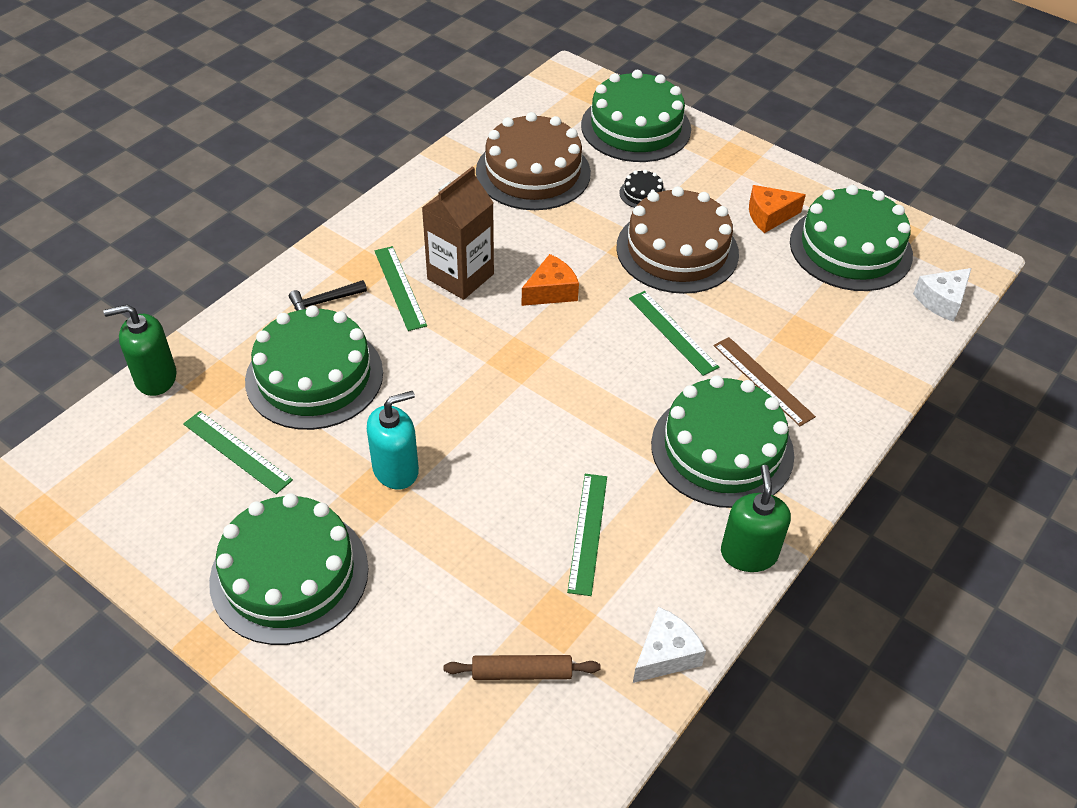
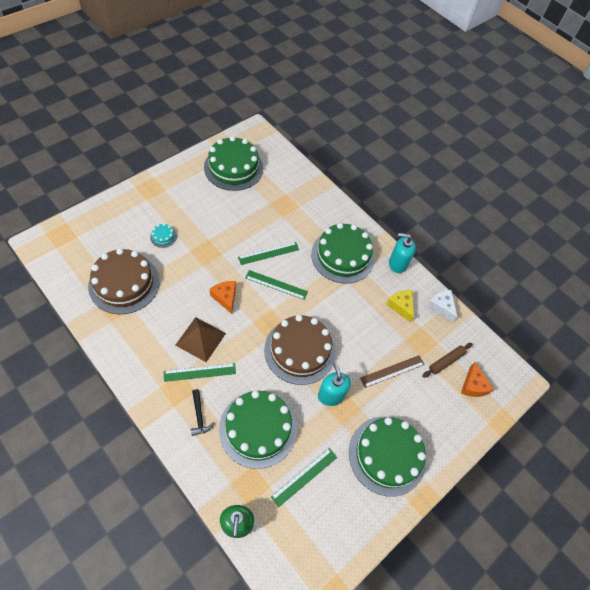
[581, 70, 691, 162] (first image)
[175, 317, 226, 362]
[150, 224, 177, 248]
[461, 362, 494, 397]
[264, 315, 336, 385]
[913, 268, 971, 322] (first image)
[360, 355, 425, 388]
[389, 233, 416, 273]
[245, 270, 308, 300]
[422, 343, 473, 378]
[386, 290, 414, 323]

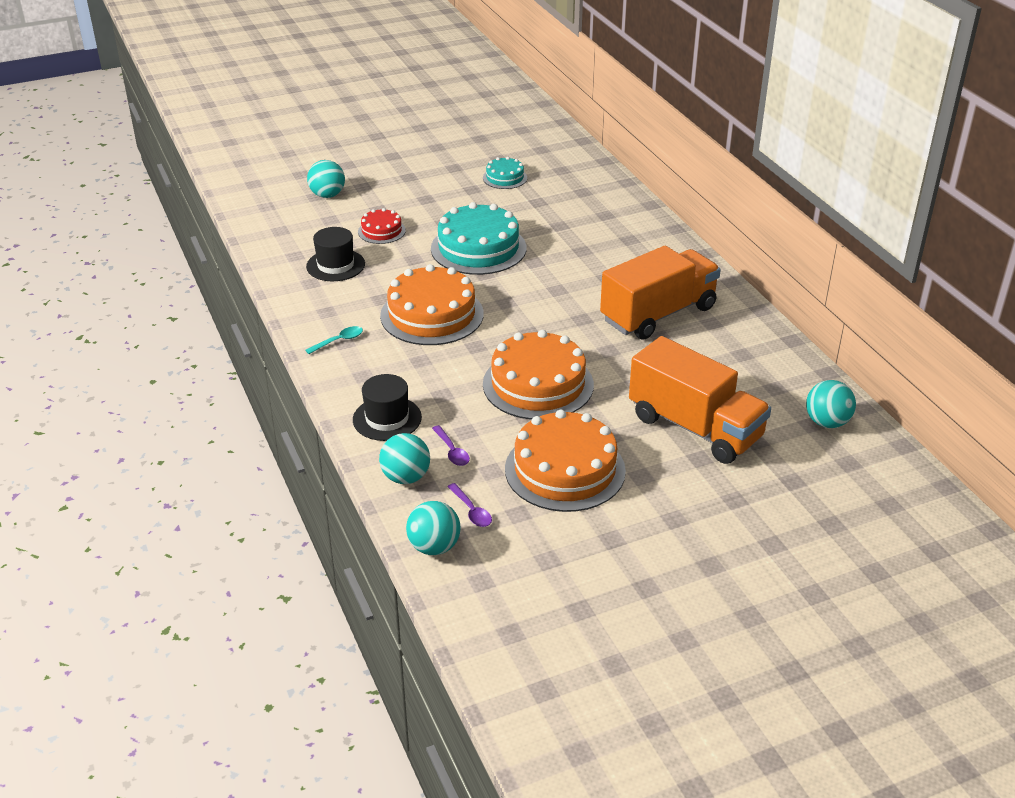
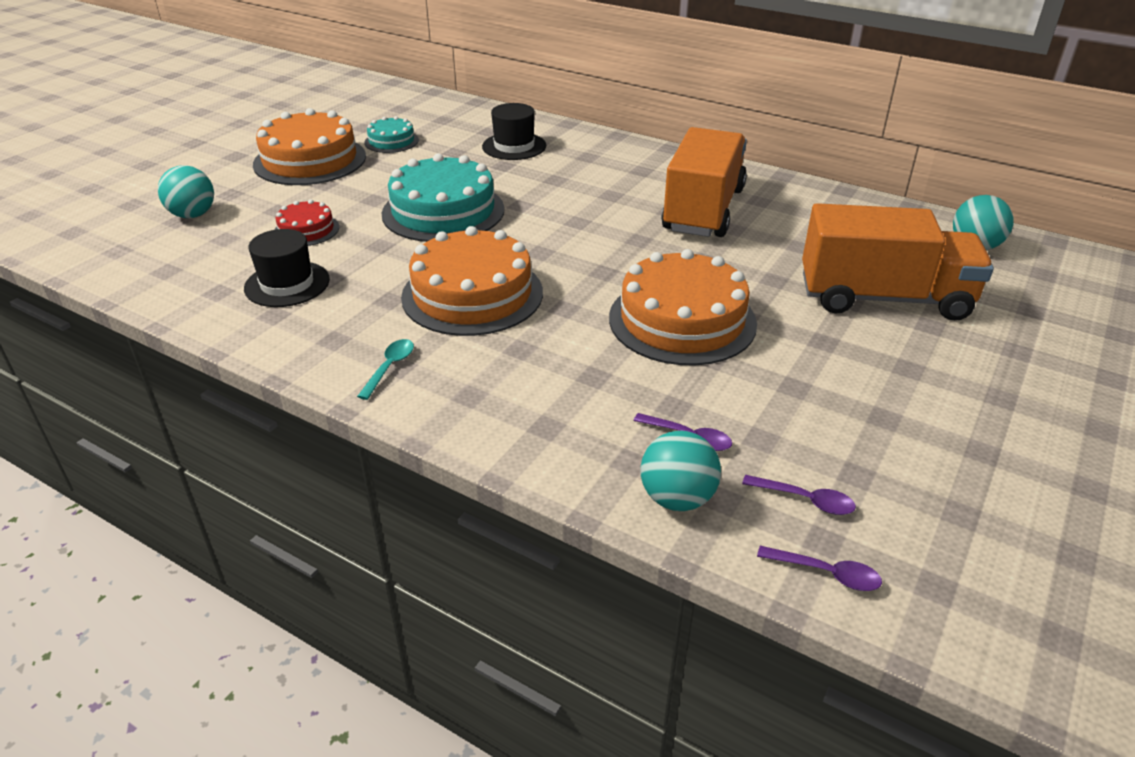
[482, 103, 546, 160]
[253, 108, 366, 185]
[757, 546, 882, 591]

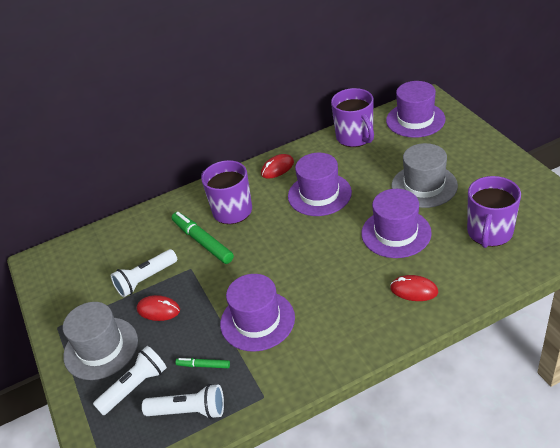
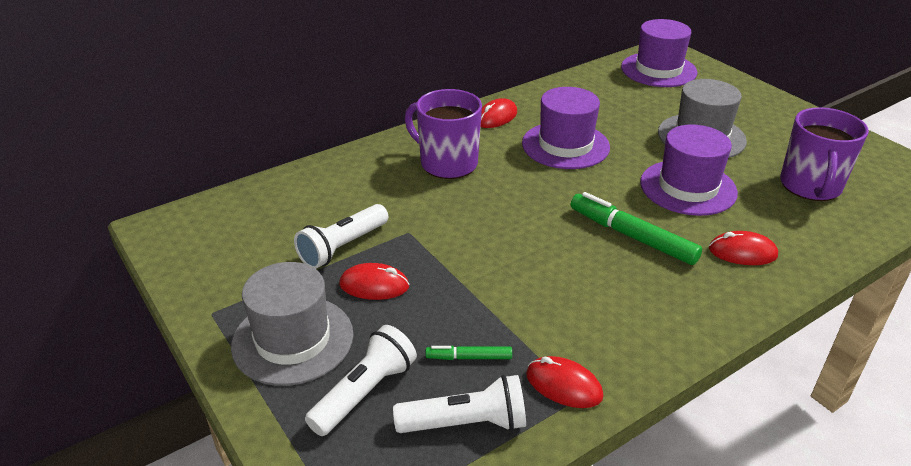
[331, 88, 374, 147] (first image)
[571, 192, 702, 265]
[220, 274, 295, 352] (first image)
[526, 356, 603, 408]

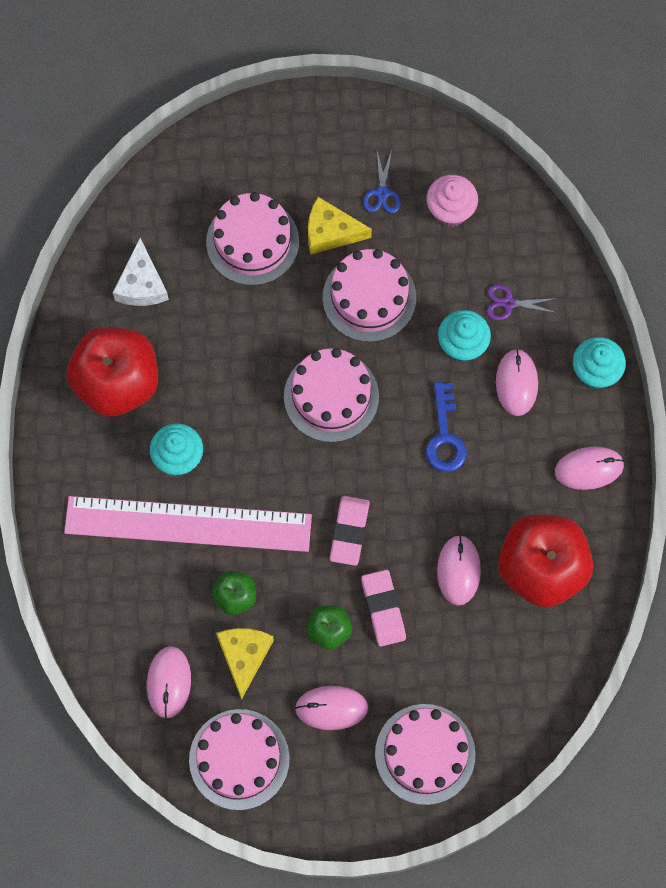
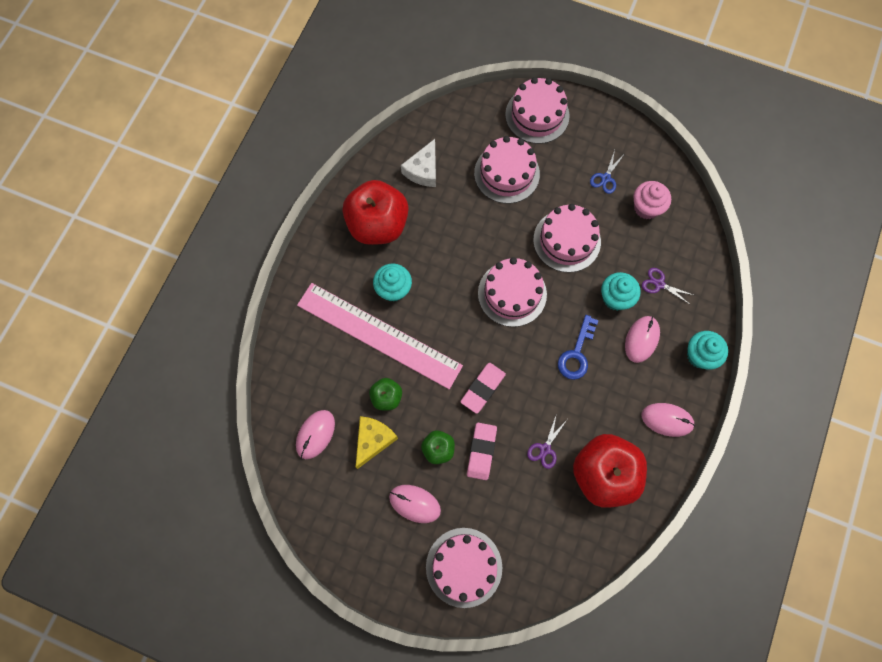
[308, 197, 372, 255] (first image)
[527, 416, 567, 469]
[505, 77, 570, 144]

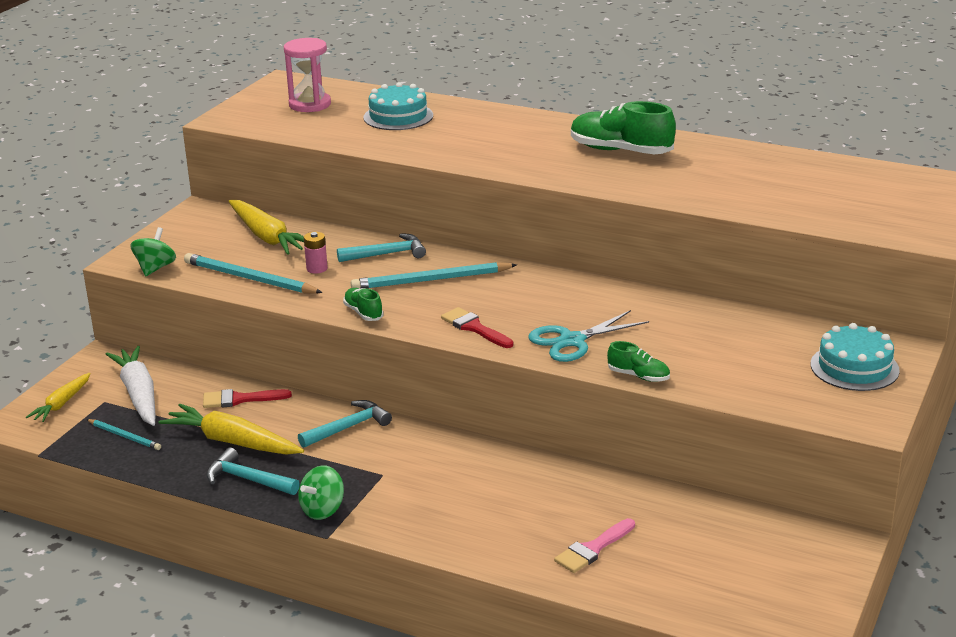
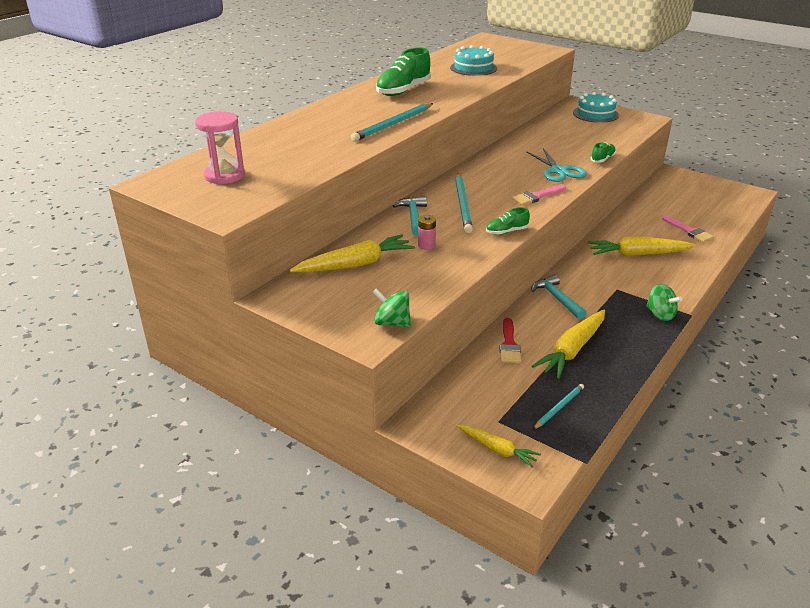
[450, 45, 497, 76]
[351, 103, 433, 141]
[512, 185, 566, 205]
[106, 346, 156, 426] (first image)
[206, 448, 300, 495] (first image)
[588, 237, 696, 256]

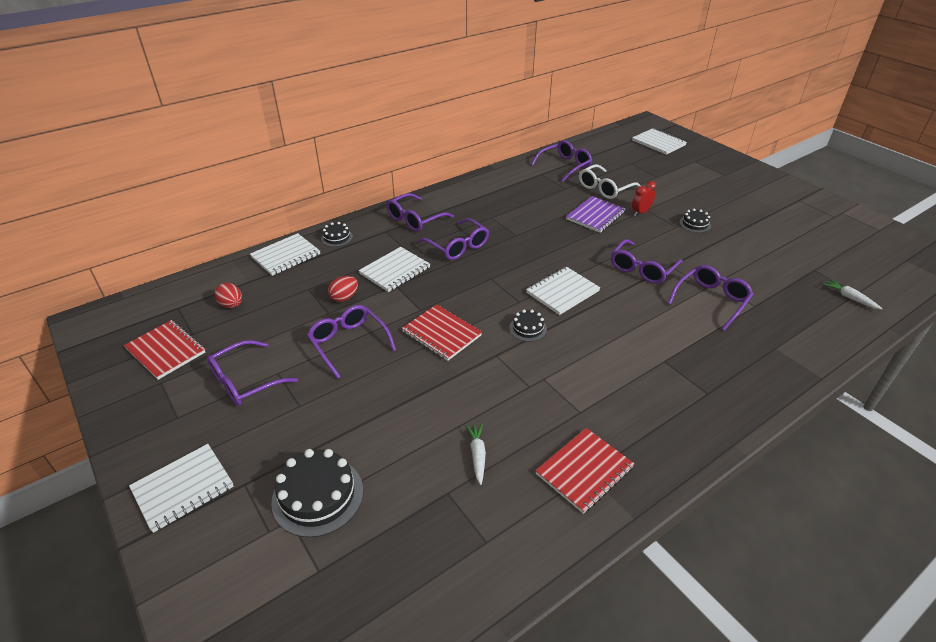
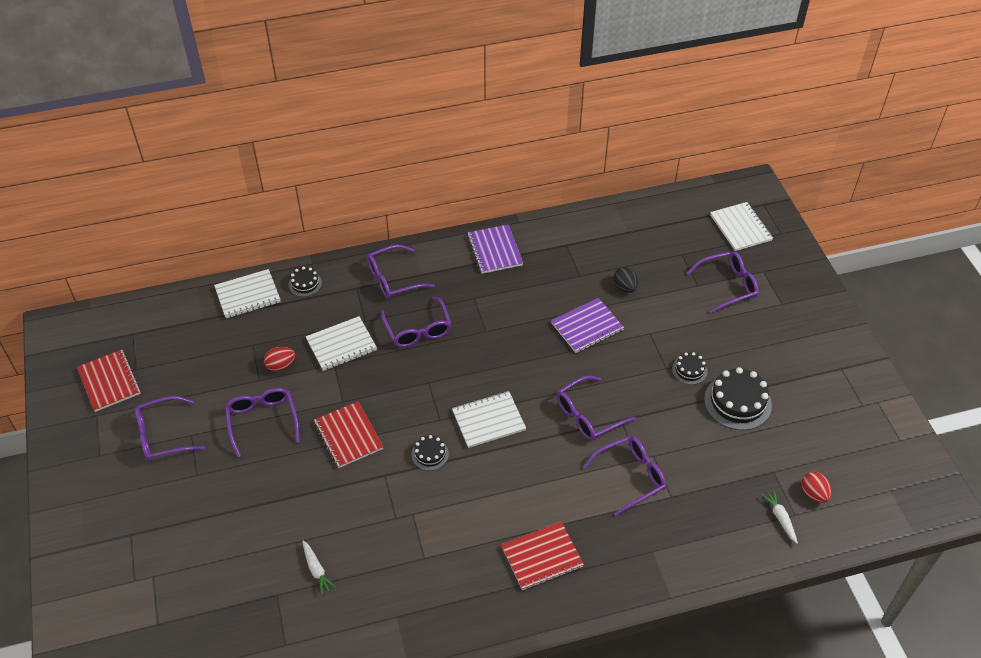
[686, 251, 758, 313]
[614, 267, 638, 293]
[632, 181, 656, 216] (first image)
[802, 472, 832, 503]
[303, 540, 336, 595]
[501, 522, 584, 590]
[129, 444, 234, 533] (first image)
[704, 367, 772, 430]
[467, 225, 523, 274]

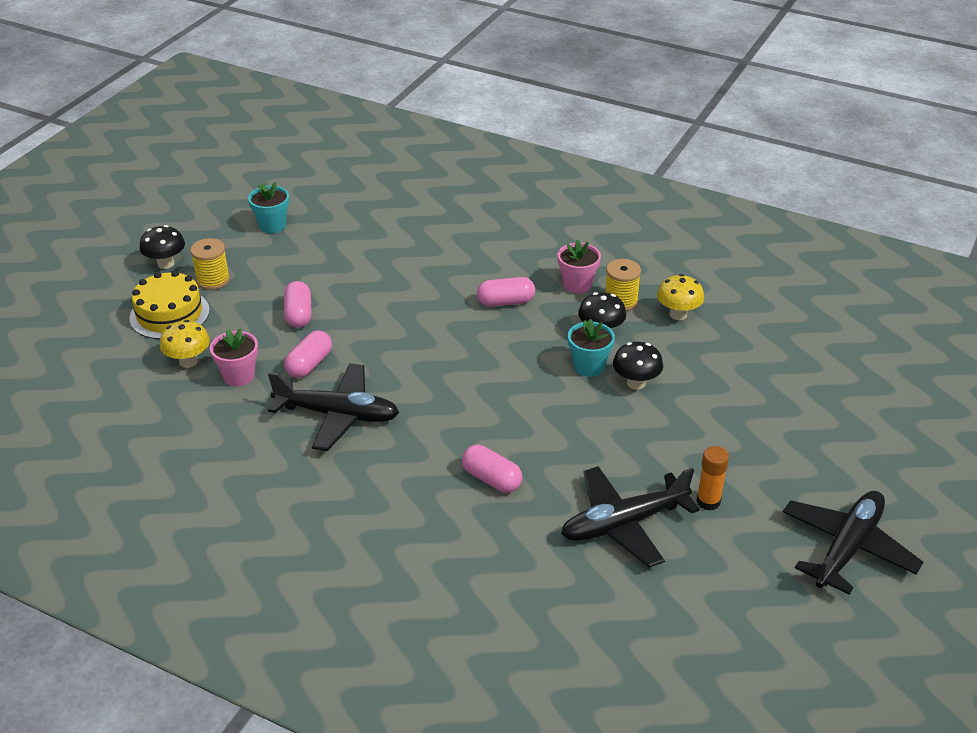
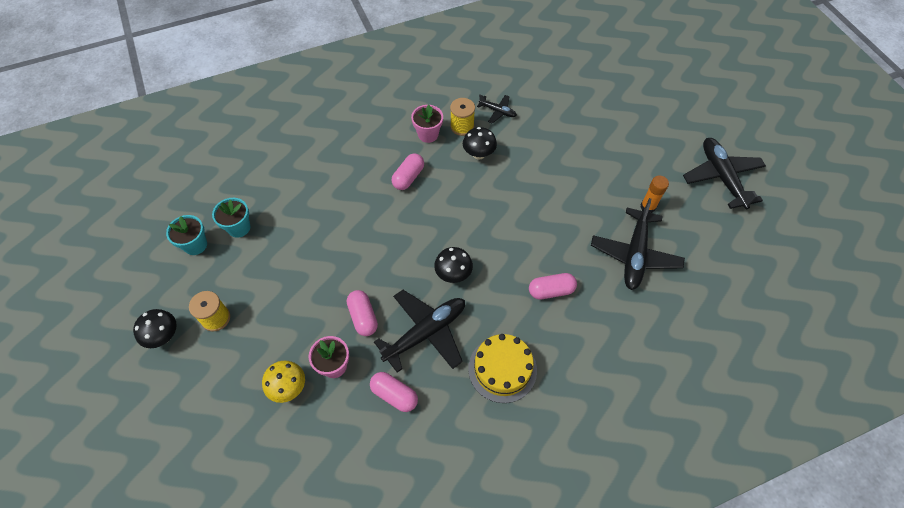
[468, 334, 537, 403]
[477, 94, 517, 124]
[370, 372, 418, 412]
[212, 198, 250, 238]
[434, 247, 473, 283]

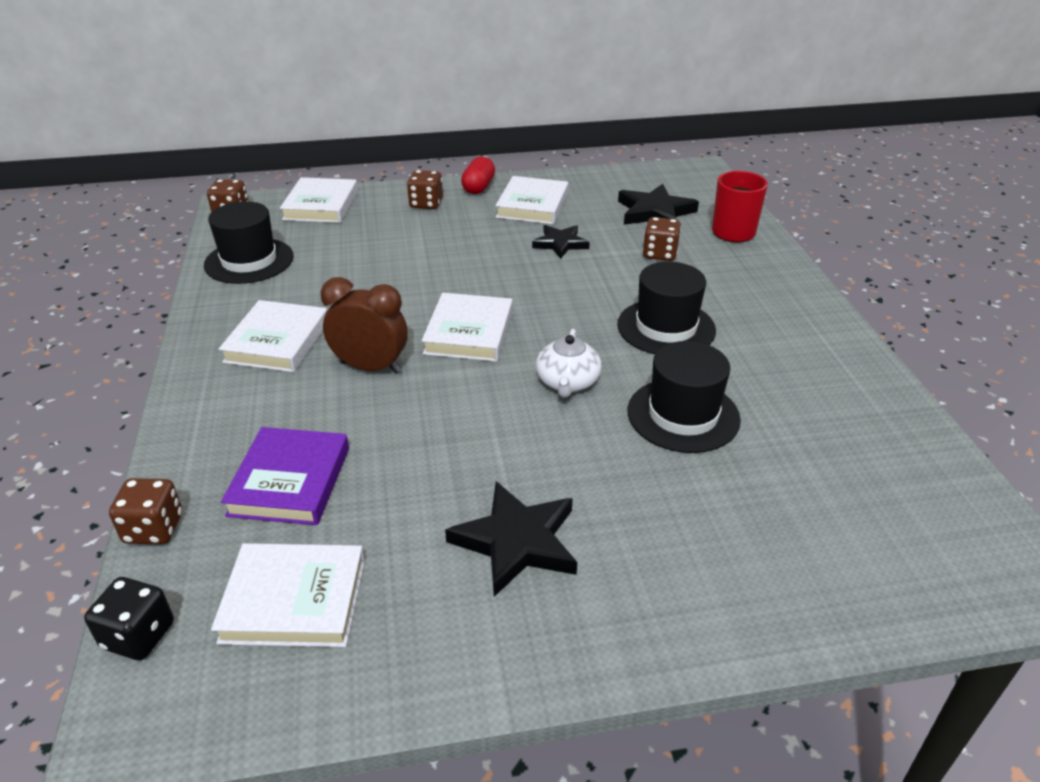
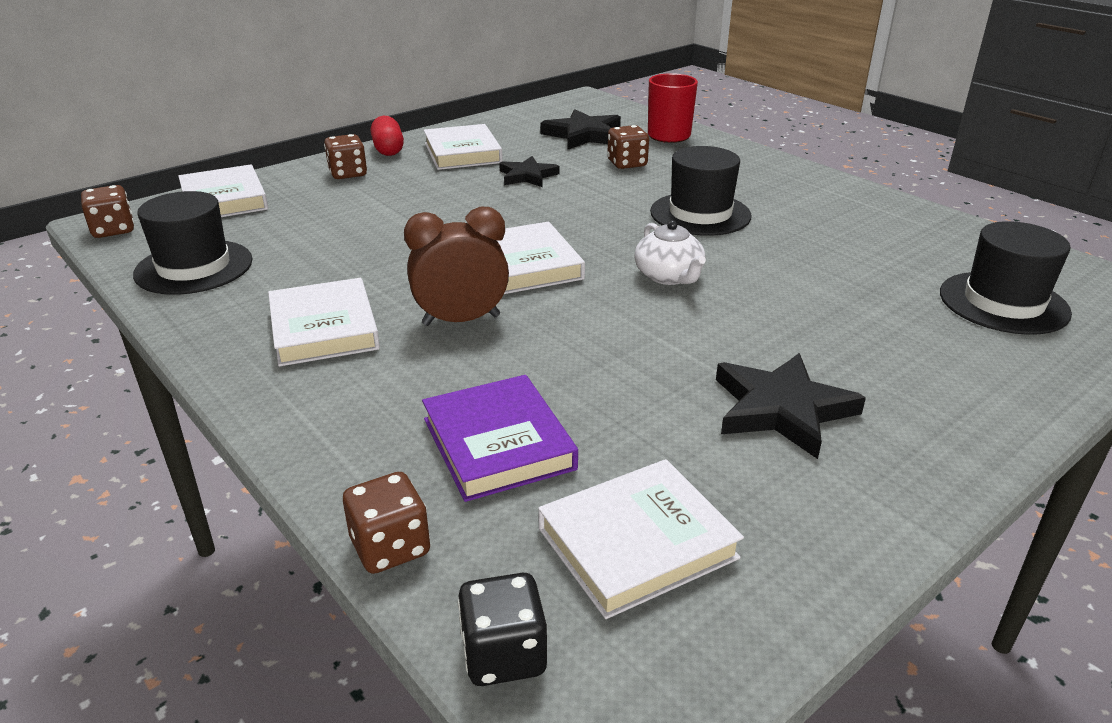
[940, 221, 1072, 335]

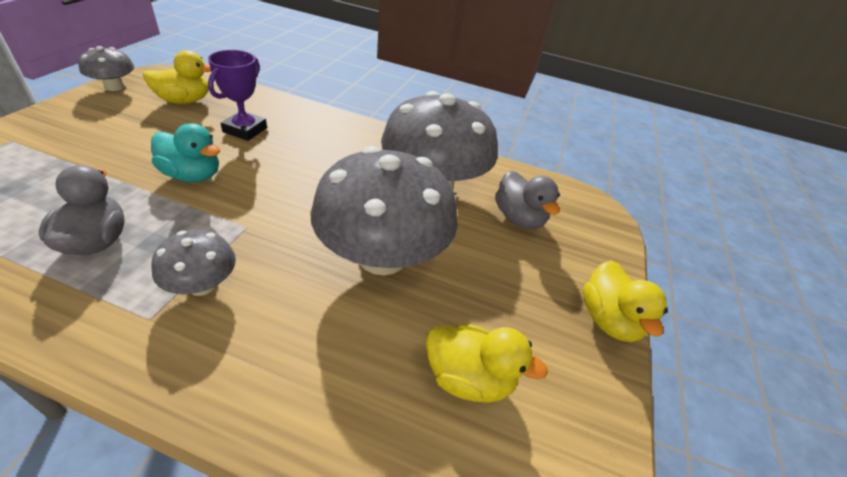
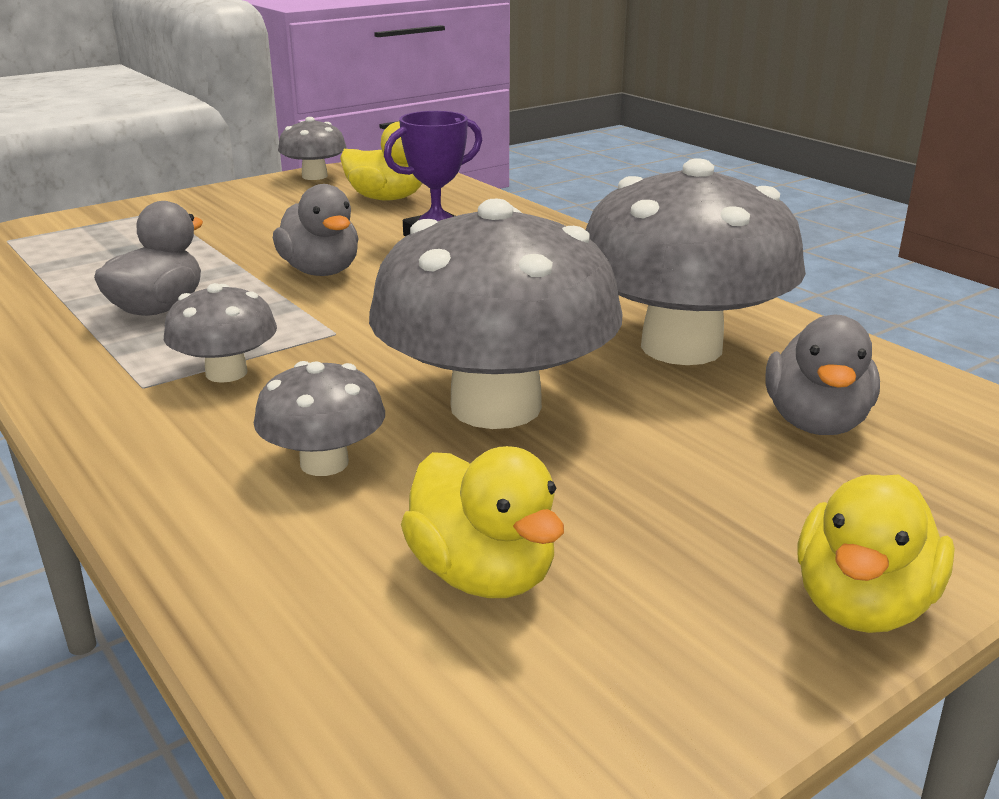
[273, 184, 358, 276]
[254, 361, 385, 476]

